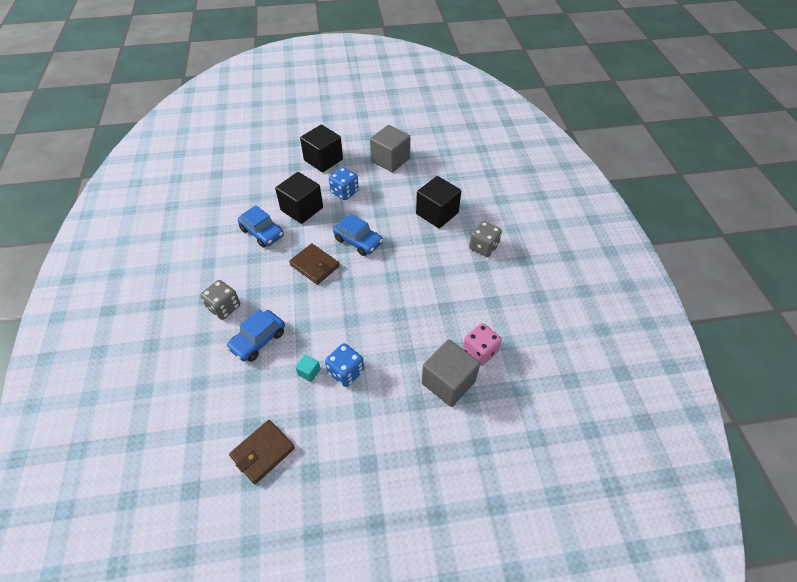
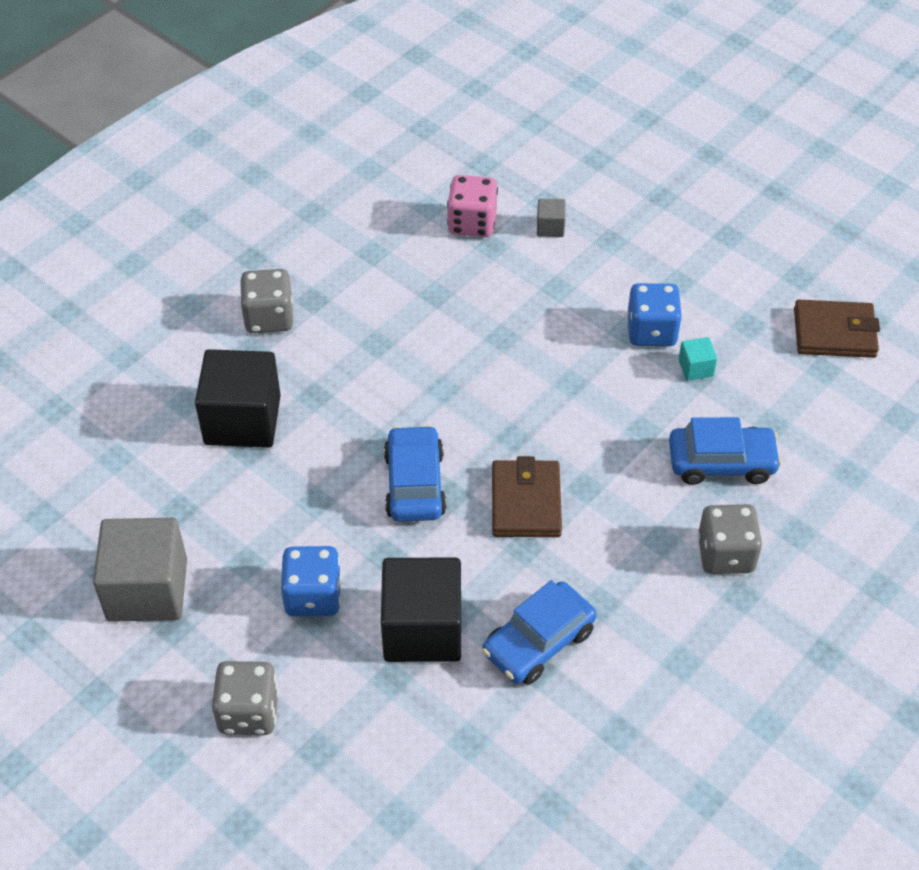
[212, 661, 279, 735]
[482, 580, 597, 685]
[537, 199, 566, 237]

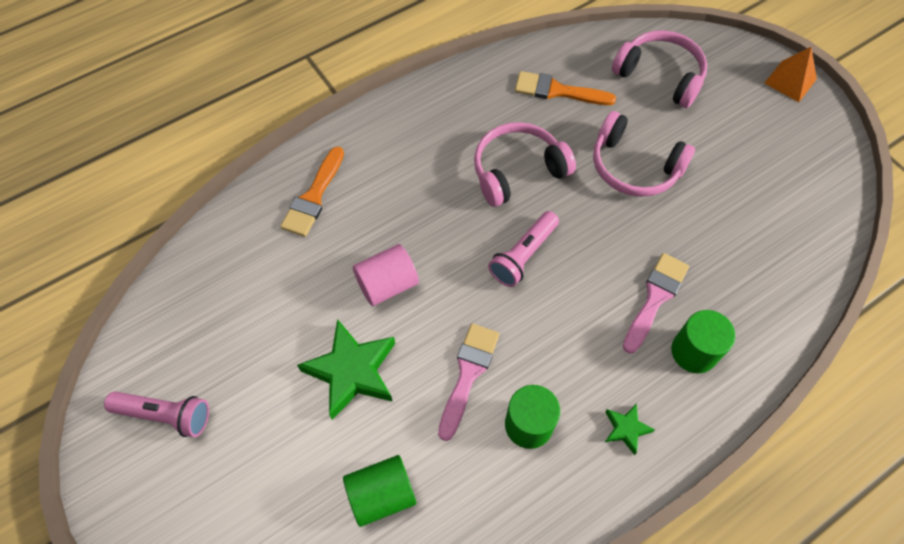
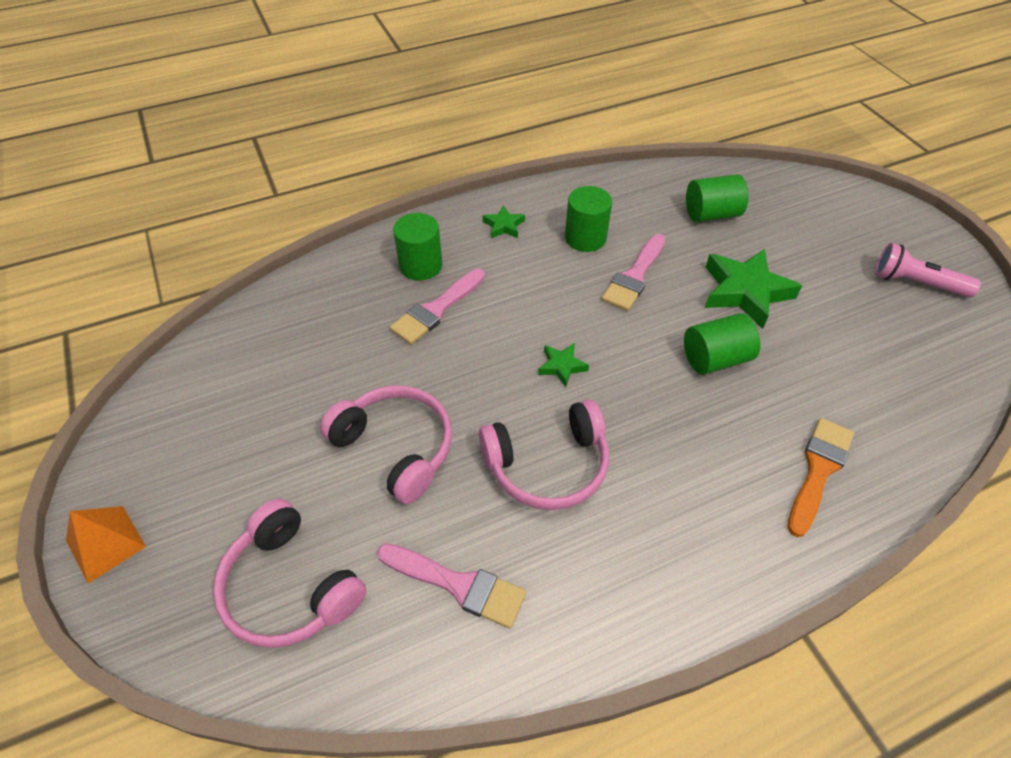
[377, 543, 526, 628]
[538, 343, 589, 387]
[684, 313, 761, 374]

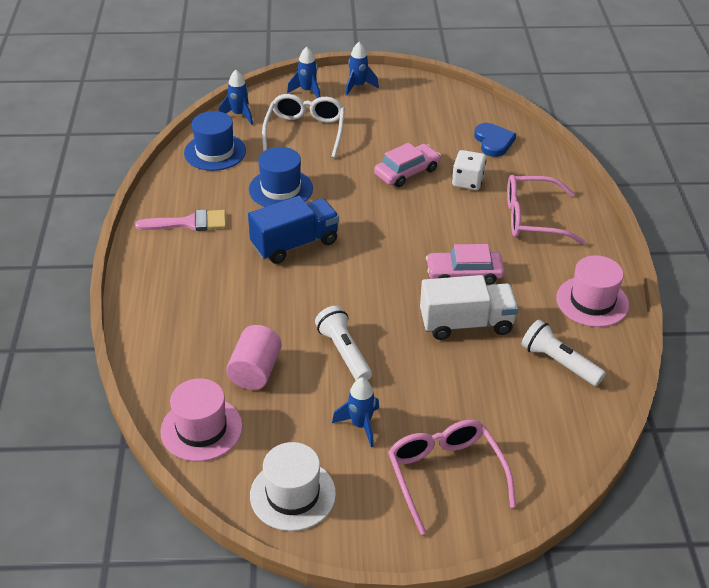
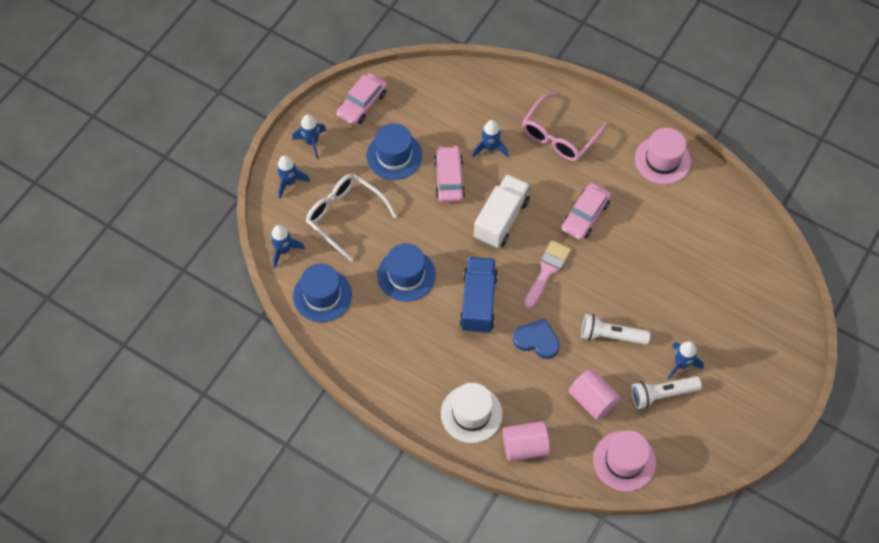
[513, 319, 560, 359]
[472, 120, 508, 157]
[524, 240, 571, 309]
[474, 174, 530, 248]
[631, 376, 702, 409]
[388, 420, 516, 535] (first image)
[441, 383, 503, 443]
[336, 73, 388, 125]
[366, 123, 422, 180]
[503, 421, 550, 461]

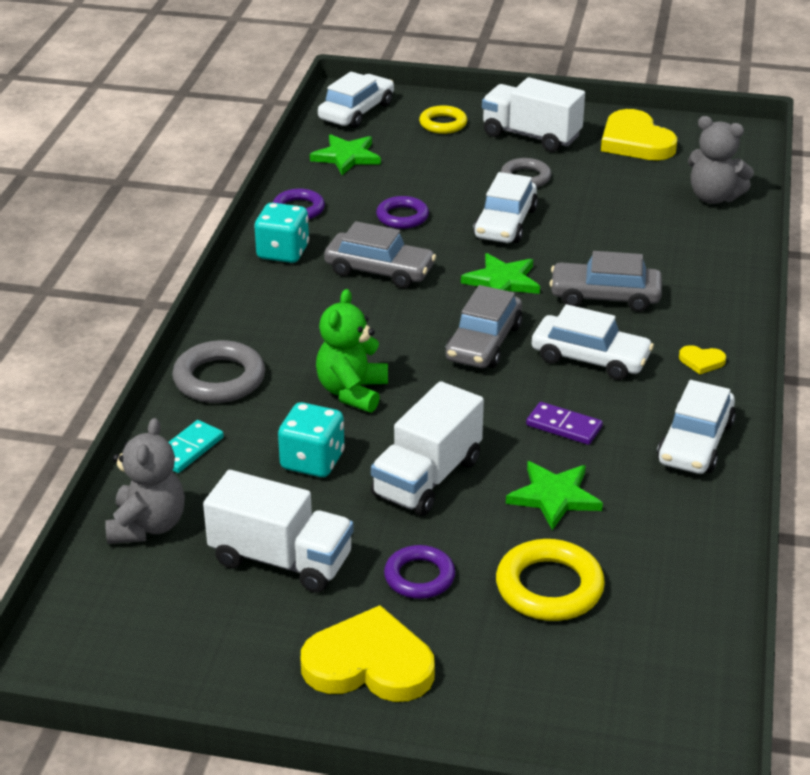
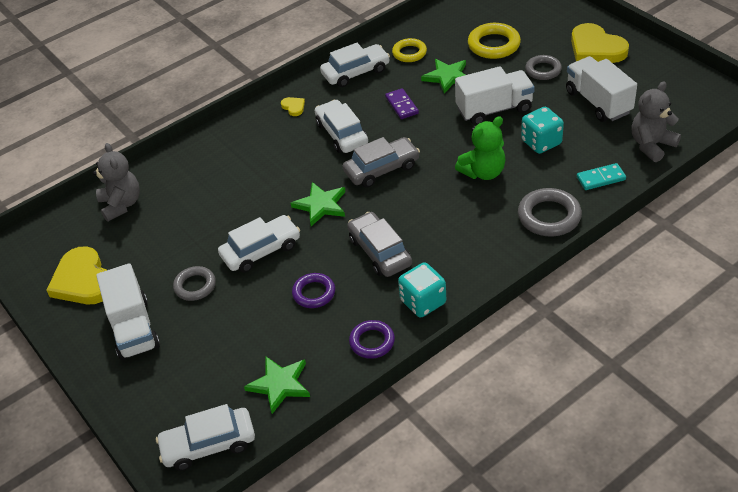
[392, 38, 427, 62]
[46, 246, 107, 304]
[549, 251, 662, 312] (first image)
[525, 55, 562, 80]

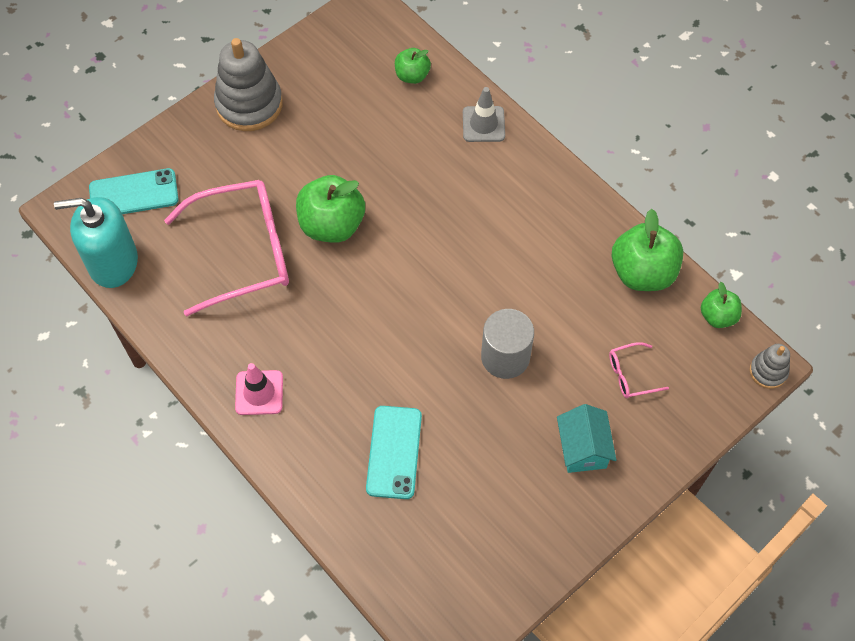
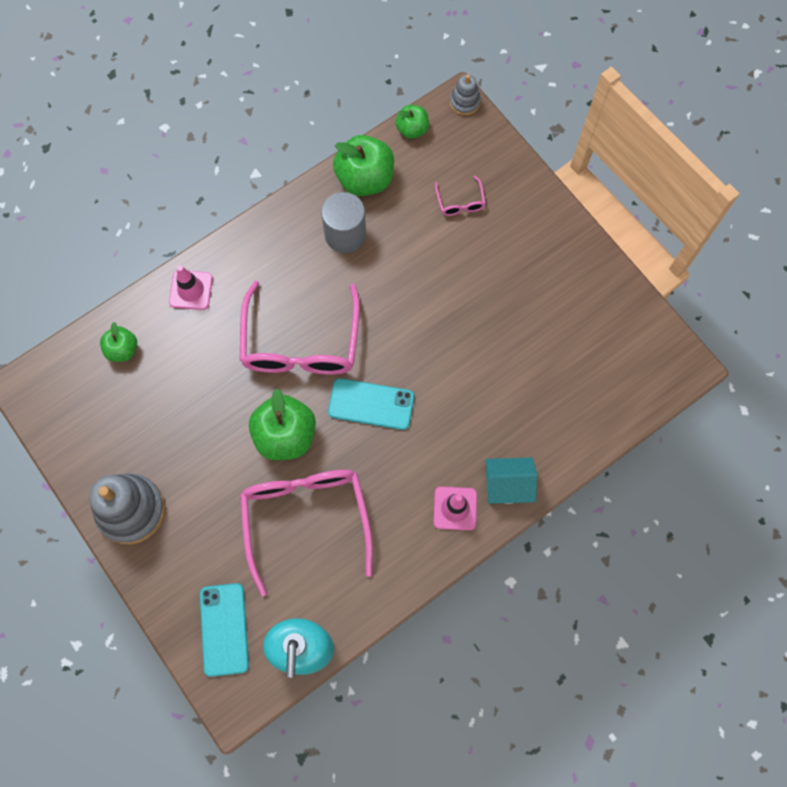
[169, 265, 213, 310]
[321, 192, 366, 253]
[485, 458, 538, 504]
[328, 378, 414, 430]
[240, 281, 360, 375]

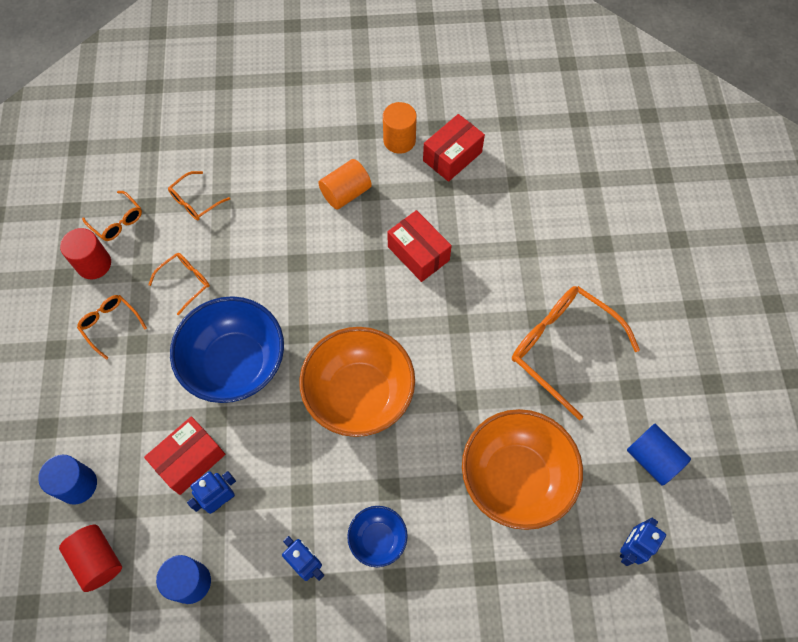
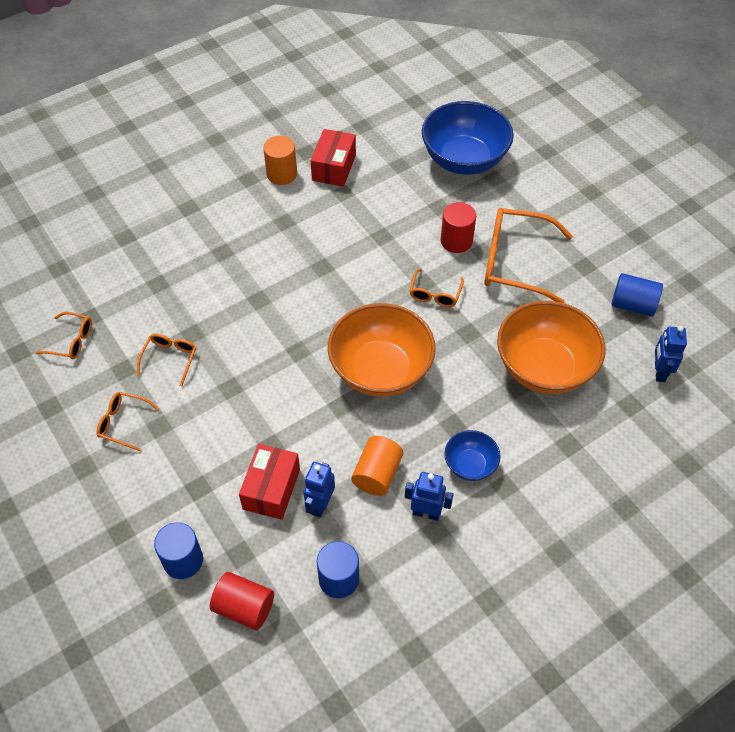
[351, 436, 403, 496]
[410, 268, 464, 307]
[387, 210, 452, 282] (first image)
[441, 202, 476, 253]
[422, 101, 514, 175]

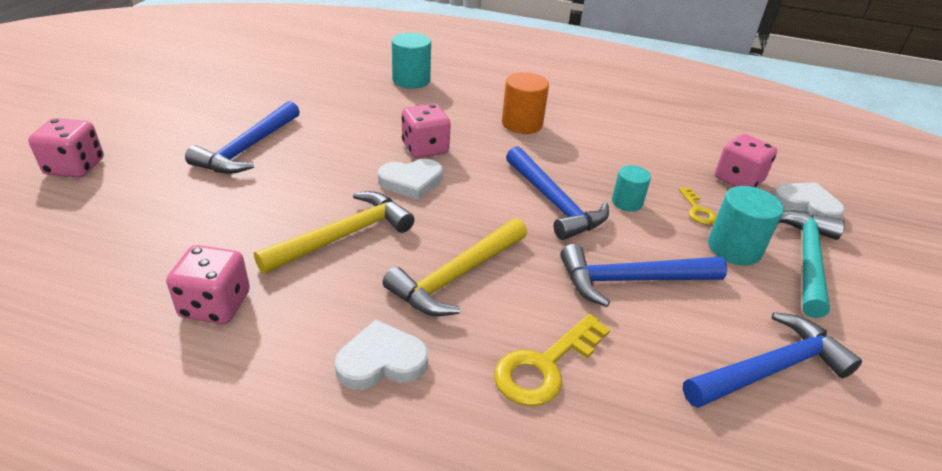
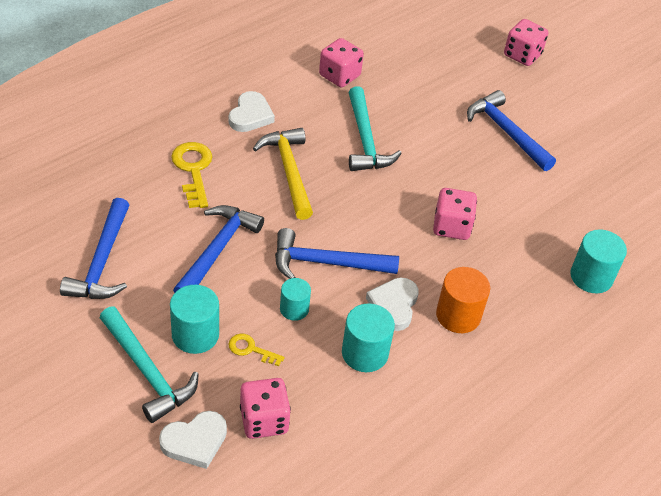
[366, 278, 419, 331]
[348, 86, 402, 171]
[342, 303, 395, 372]

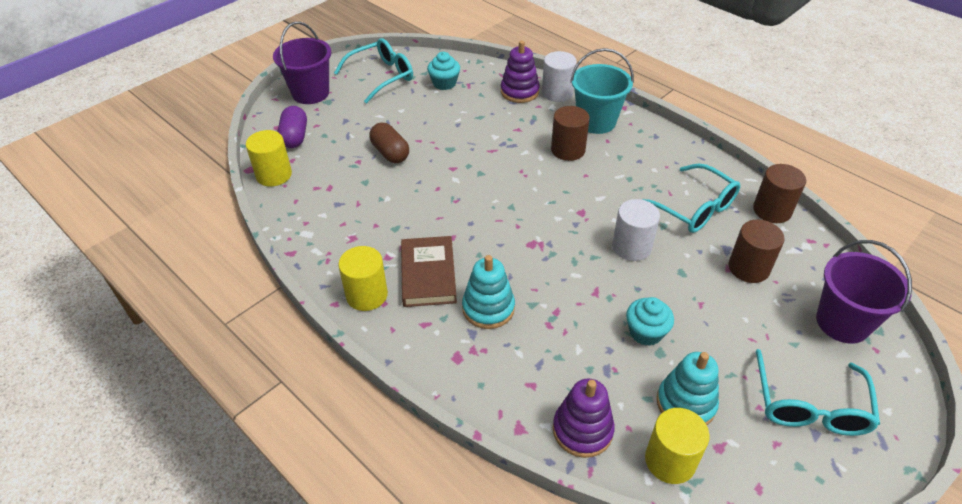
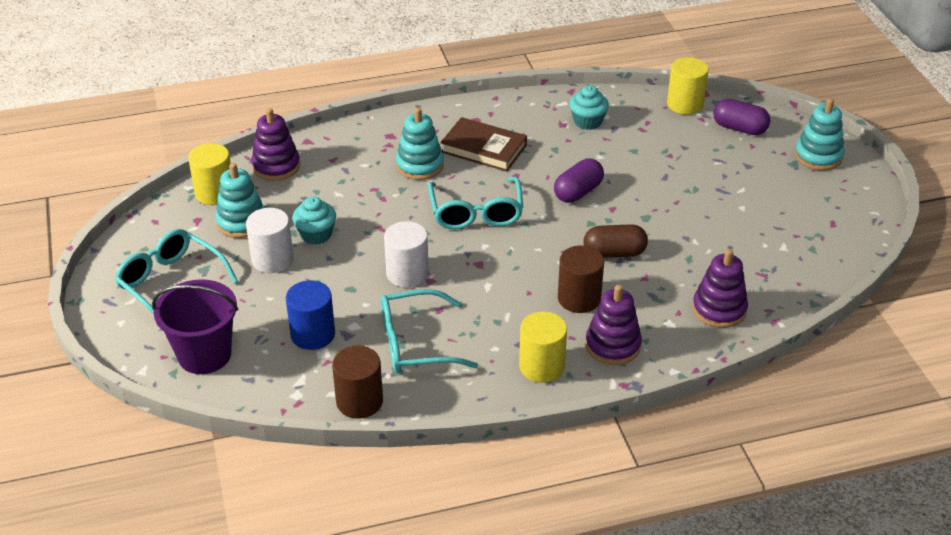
[795, 98, 844, 170]
[428, 177, 523, 229]
[585, 285, 642, 365]
[246, 208, 294, 273]
[569, 85, 609, 130]
[584, 224, 648, 258]
[286, 280, 335, 350]
[519, 311, 567, 383]
[554, 159, 604, 203]

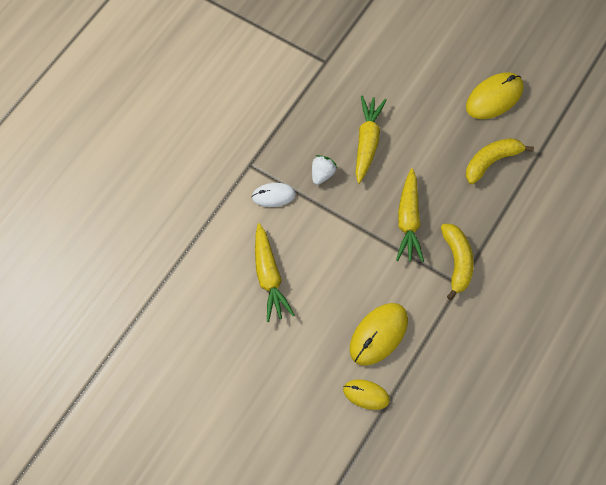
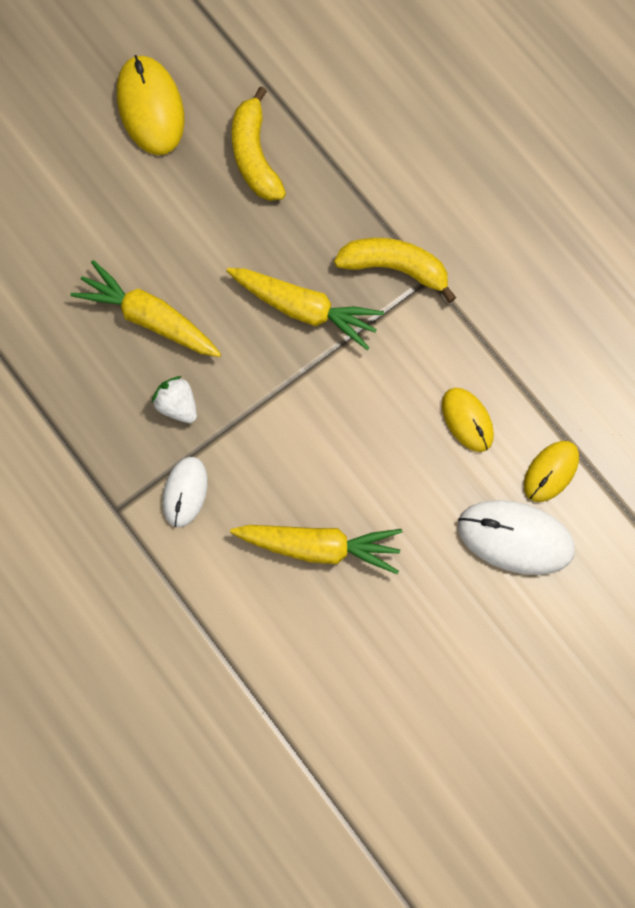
[442, 388, 494, 452]
[458, 500, 575, 575]

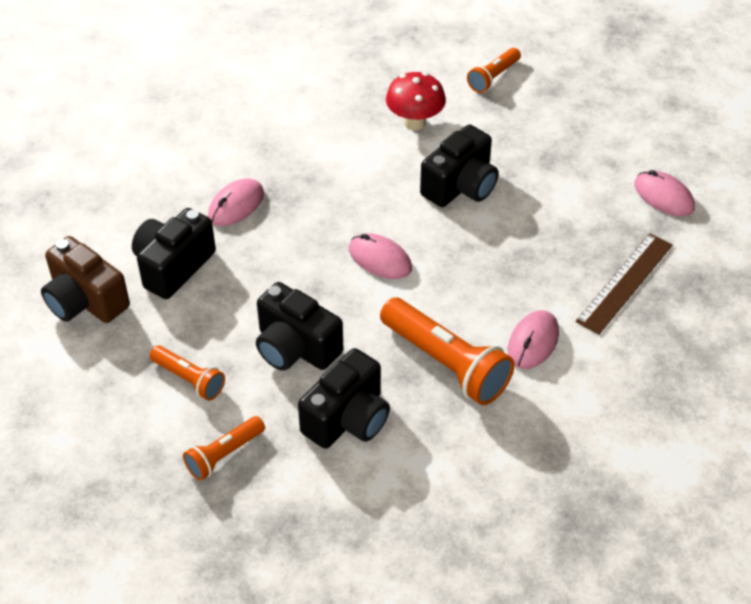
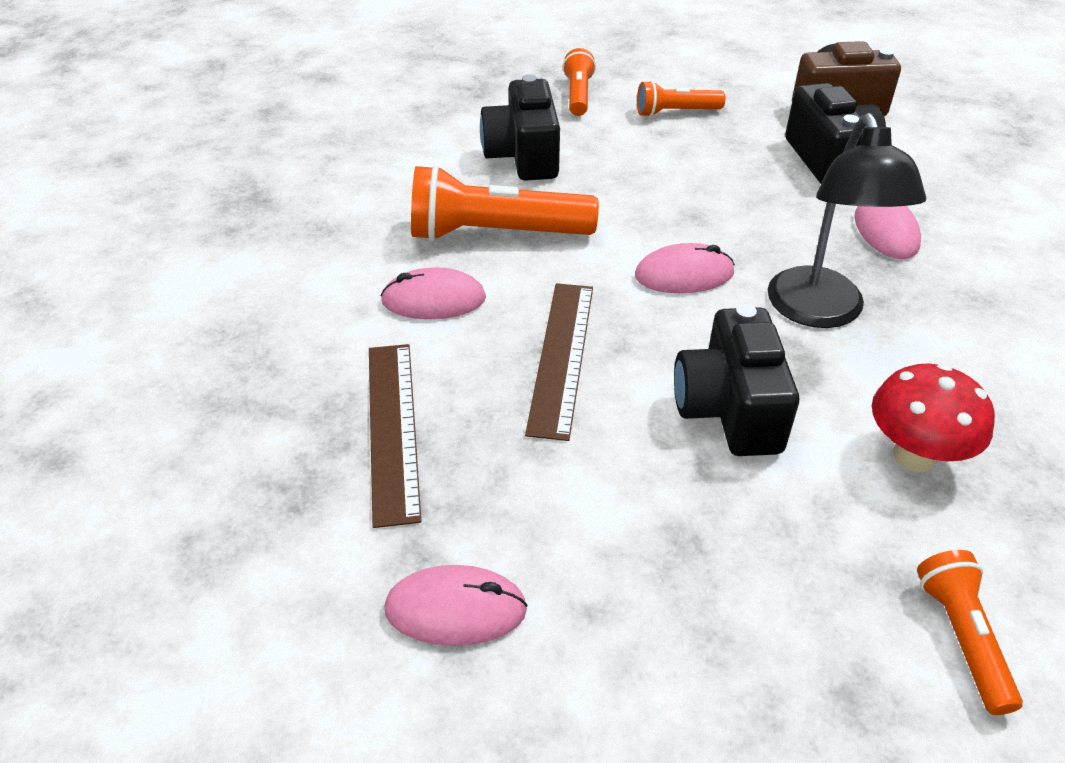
[256, 282, 343, 371] (first image)
[381, 267, 486, 319]
[768, 113, 926, 328]
[525, 283, 593, 441]

